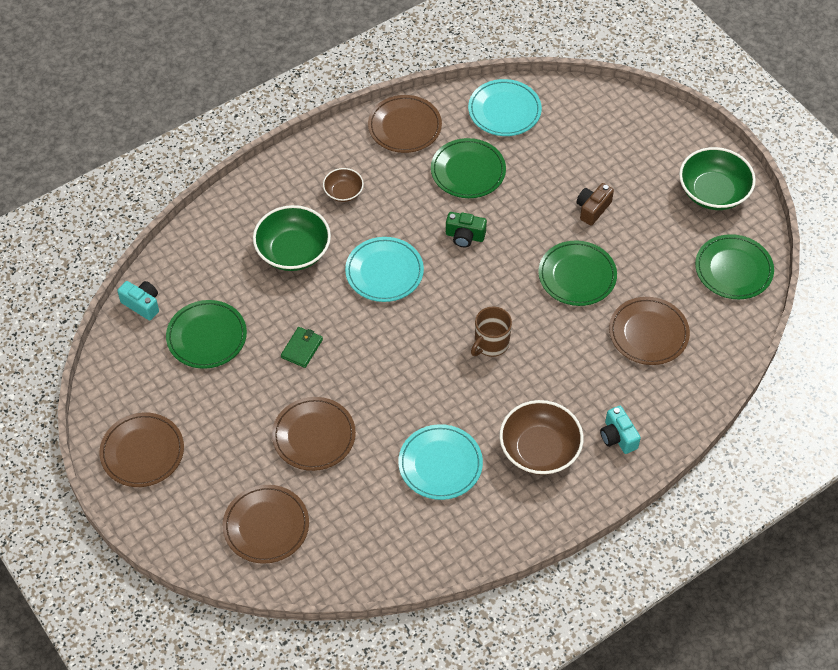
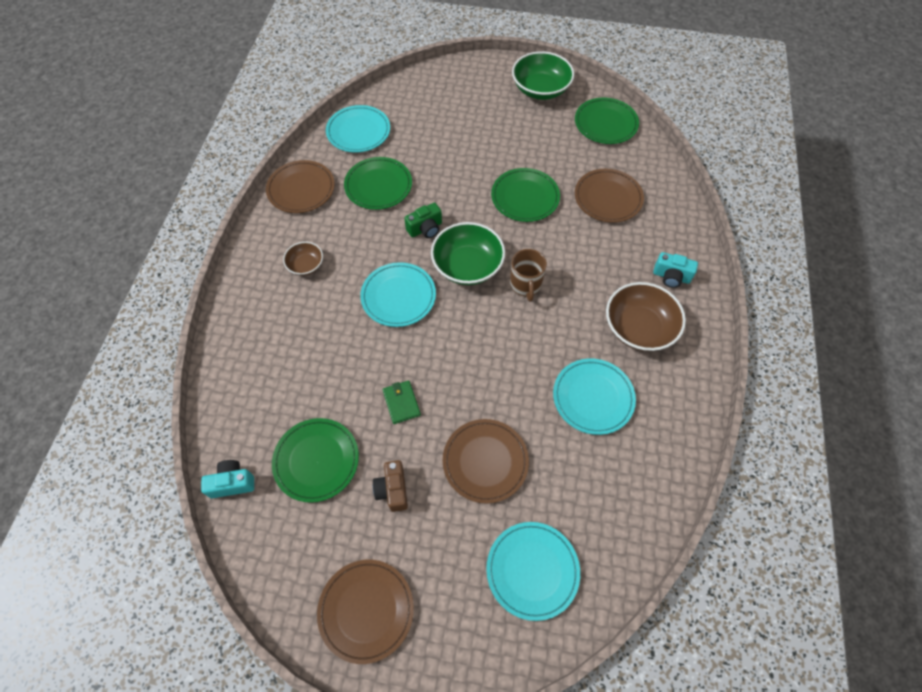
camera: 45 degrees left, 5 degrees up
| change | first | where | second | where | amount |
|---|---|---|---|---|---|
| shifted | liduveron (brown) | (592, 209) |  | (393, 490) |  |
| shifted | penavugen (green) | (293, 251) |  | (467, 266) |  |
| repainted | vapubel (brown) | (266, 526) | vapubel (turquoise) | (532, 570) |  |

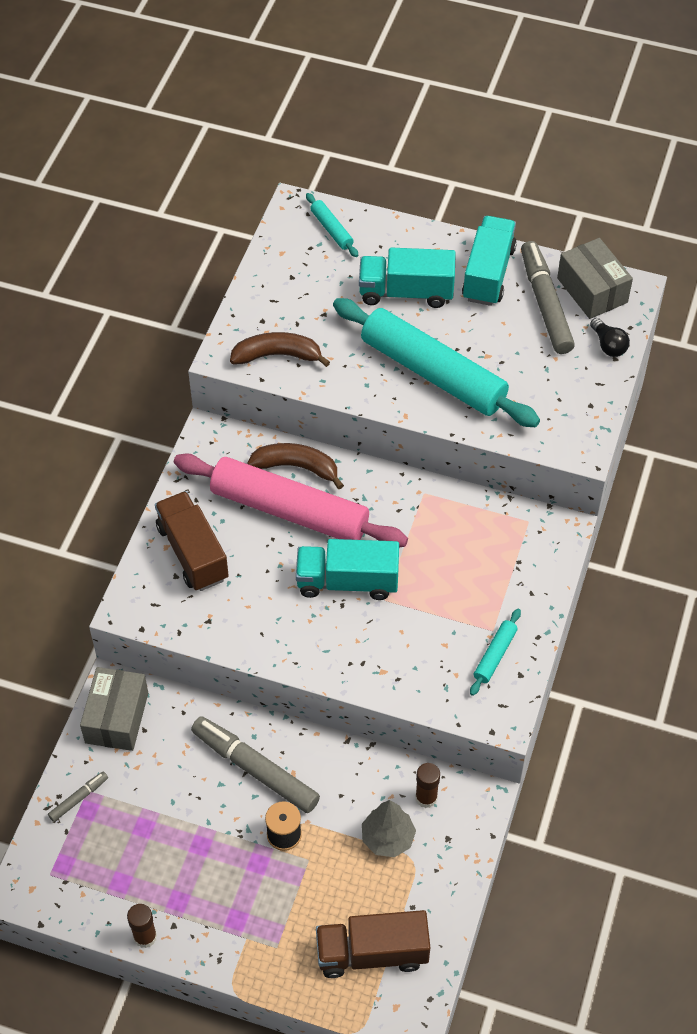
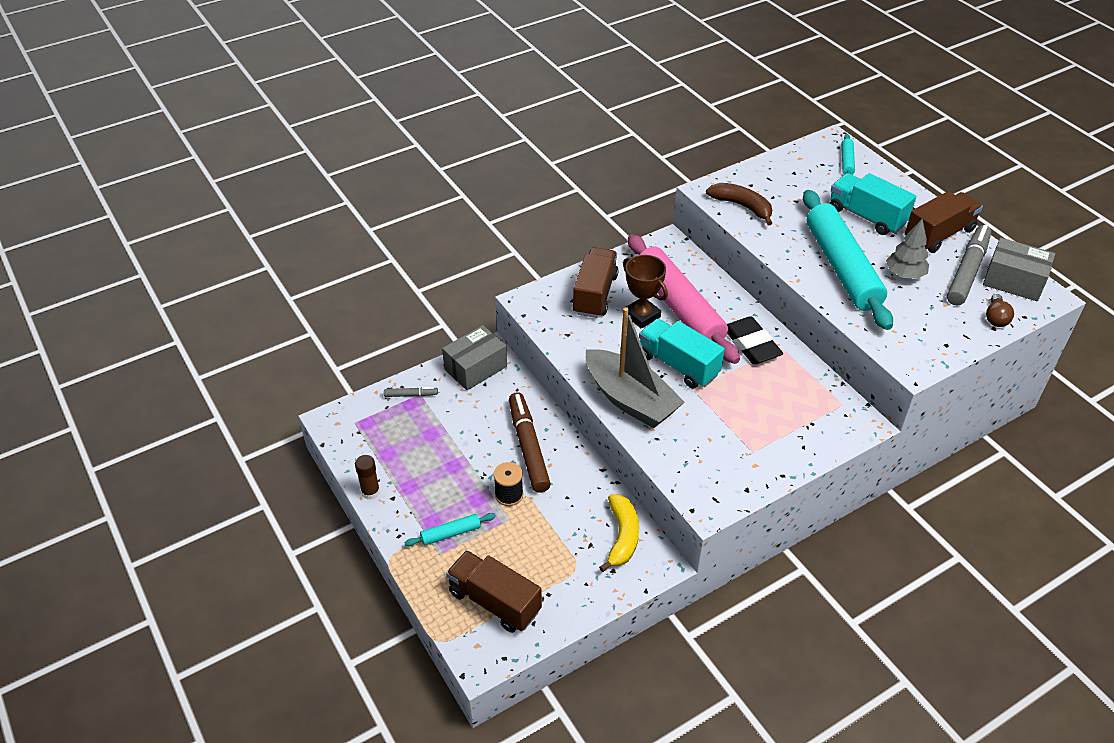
camera: 40 degrees right, 10 degrees down
| change | first | where | second | where | amount |
|---|---|---|---|---|---|
| shifted | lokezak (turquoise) | (495, 655) |  | (451, 533) |  |
| repainted | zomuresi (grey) | (255, 769) | zomuresi (brown) | (528, 447) |  |
| new |  |  | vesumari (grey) | (630, 399) |  |
| swapped | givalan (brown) | (426, 797) | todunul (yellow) | (622, 536) |  |
| new |  |  | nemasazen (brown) | (642, 316) |  |
| new |  |  | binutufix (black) | (751, 344) |  |
| shifted | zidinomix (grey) | (388, 838) |  | (904, 274) |  |
| repainted | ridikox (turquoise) | (488, 274) | ridikox (brown) | (939, 235) |  |
| rotated | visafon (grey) | (592, 290) |  | (1013, 281) | 75 degrees counterclockwise |
| repainted | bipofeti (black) | (608, 345) | bipofeti (brown) | (995, 318) |  |
| gone | todunul (brown) | (296, 467) |  |  |  |

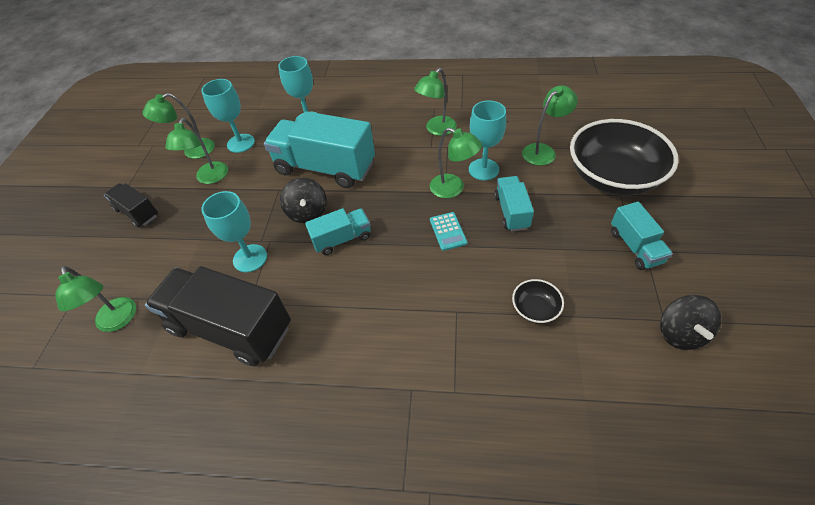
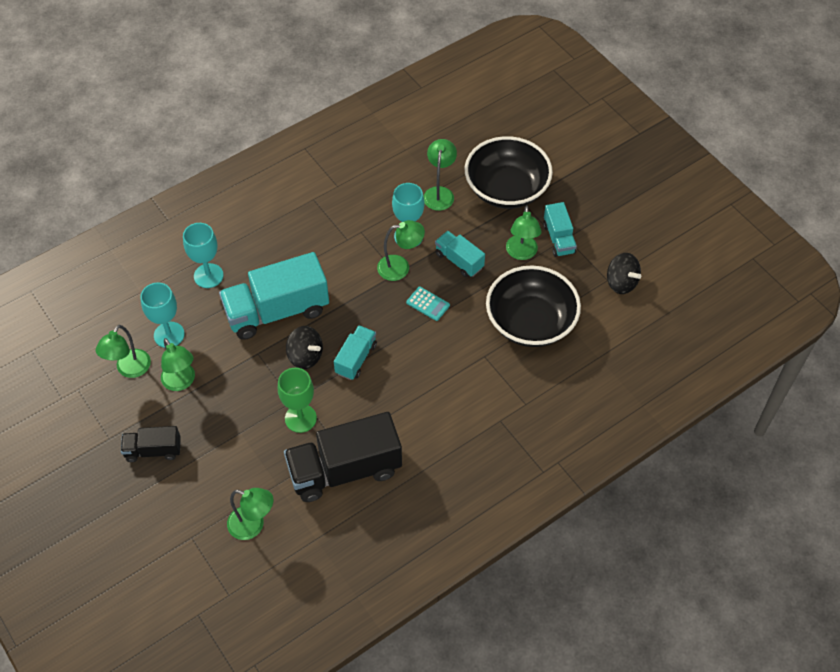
camera: 45 degrees left, 5 degrees up
| change | first | where | second | where | amount |
|---|---|---|---|---|---|
| repainted | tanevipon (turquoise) | (250, 258) | tanevipon (green) | (300, 418) |  |
| scaled | penavugen (black) | (535, 309) |  | (530, 322) | x2.39 |
| shifted | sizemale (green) | (436, 129) |  | (521, 253) |  |
| rotated | ridikox (turquoise) | (635, 247) |  | (558, 238) | 45 degrees clockwise |

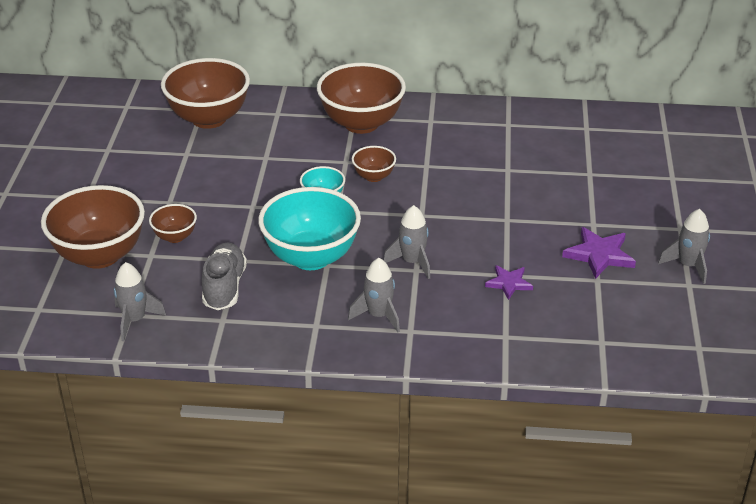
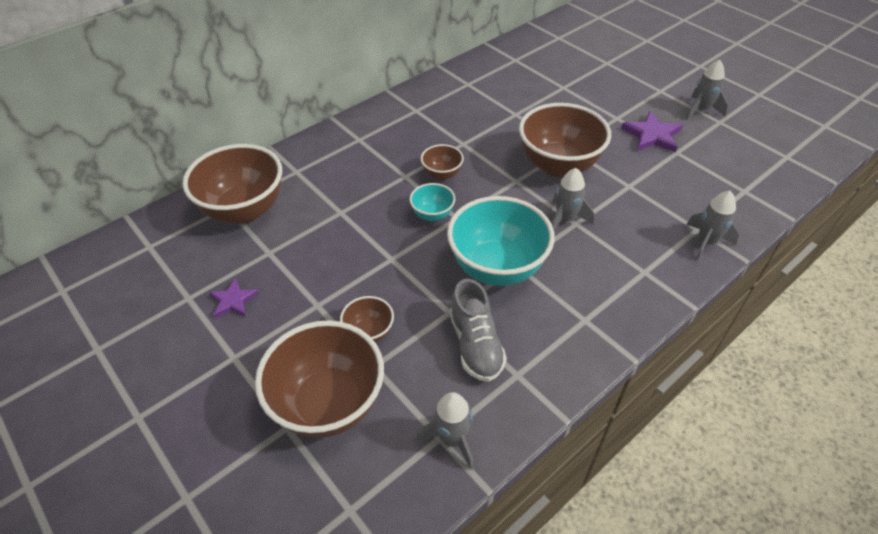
camera: 45 degrees left, 10 degrees up
| change | first | where | second | where | amount |
|---|---|---|---|---|---|
| shifted | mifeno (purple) | (509, 283) |  | (233, 301) |  |
| rotated | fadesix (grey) | (224, 287) |  | (475, 345) | 150 degrees counterclockwise |
| shifted | penavugen (brown) | (361, 123) |  | (558, 165) |  |
| shifted | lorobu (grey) | (378, 315) |  | (706, 242) |  |

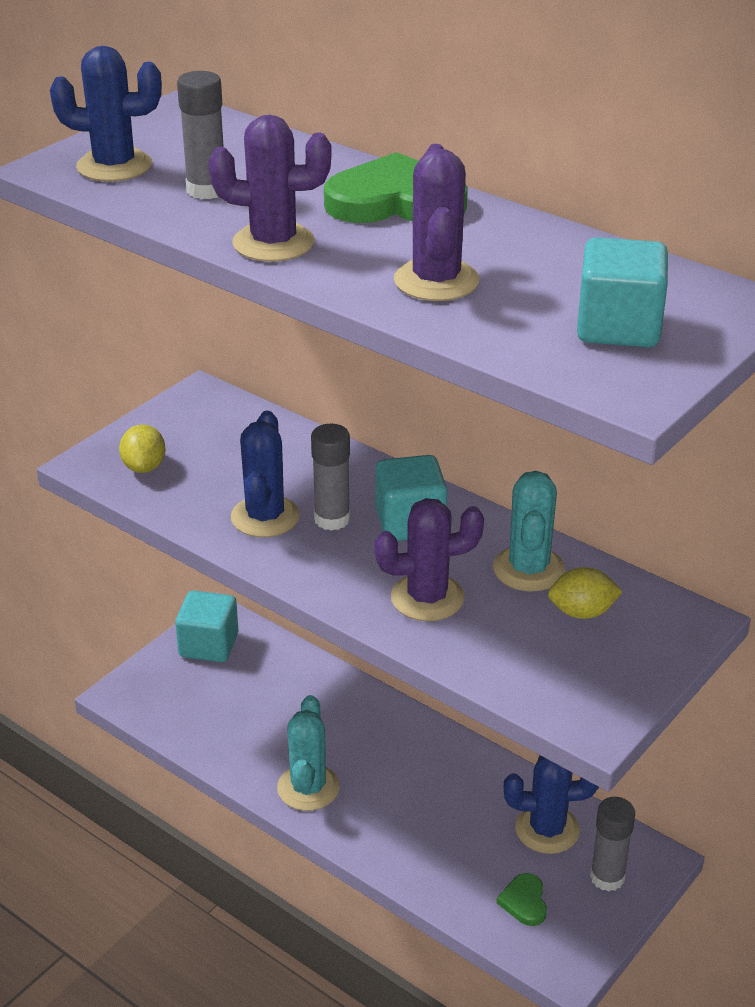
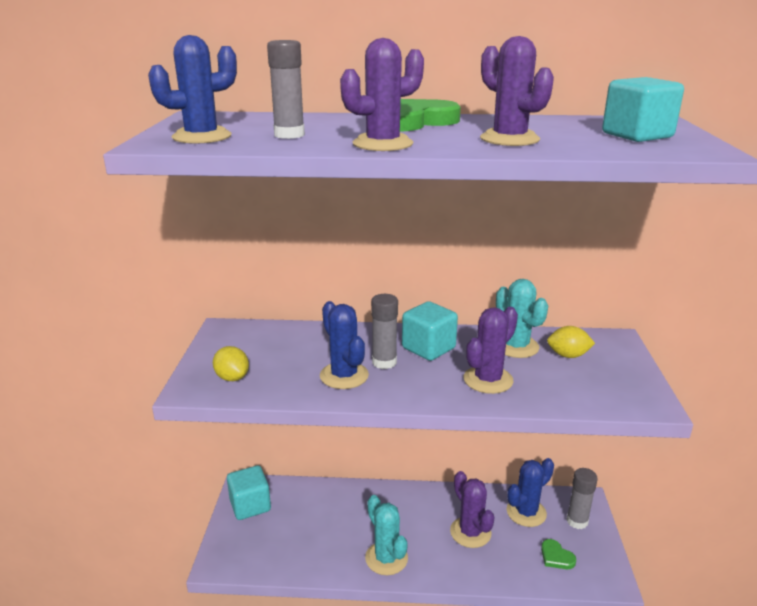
camera: 35 degrees left, 10 degrees down
| change | first | where | second | where | amount |
|---|---|---|---|---|---|
| new |  |  | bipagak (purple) | (470, 532) |  |
| rotated | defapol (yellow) | (582, 612) |  | (568, 355) | 45 degrees clockwise |

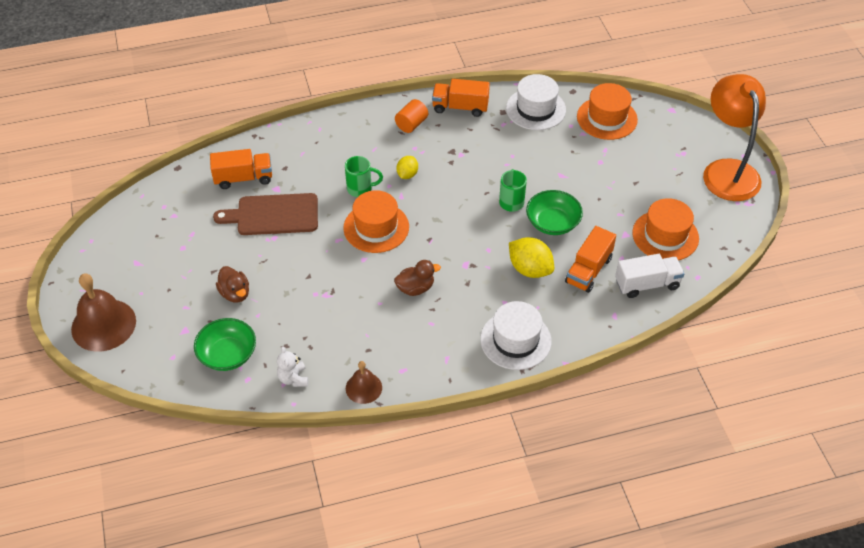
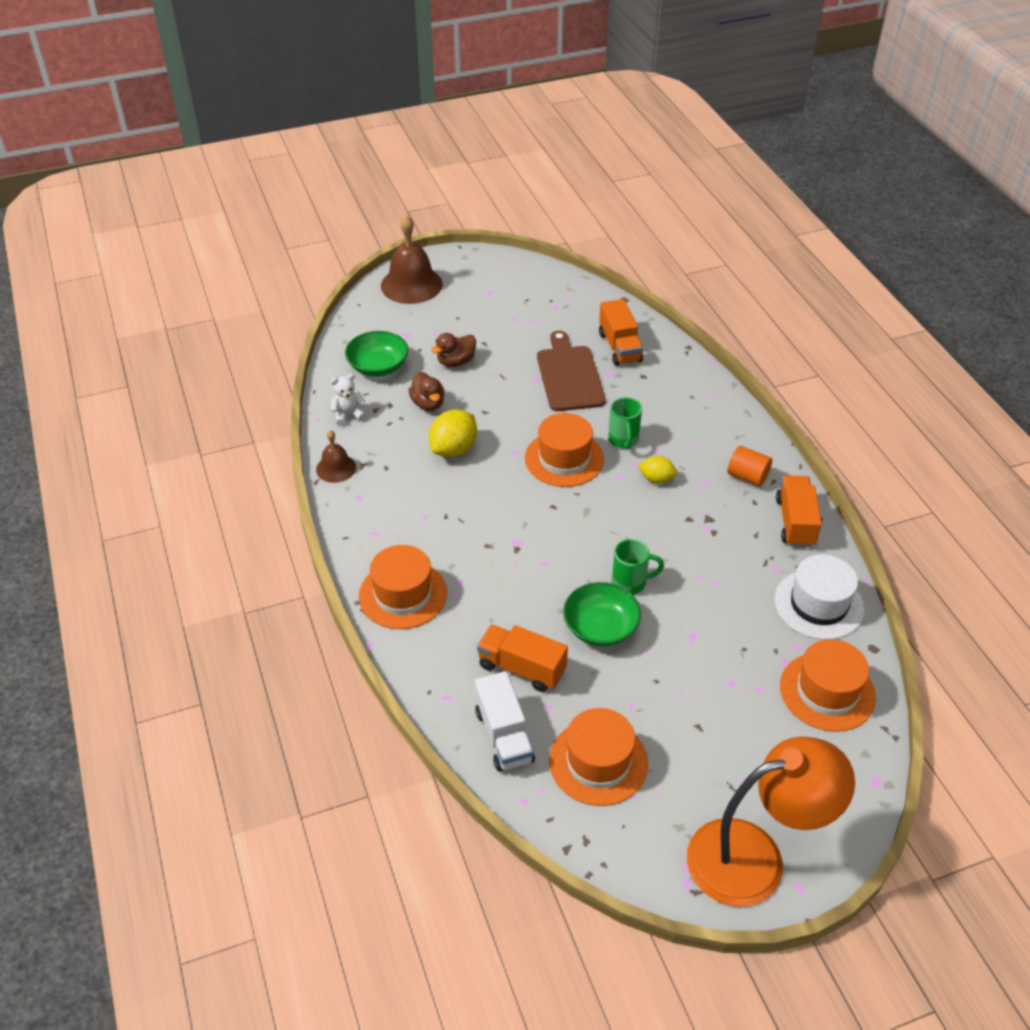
camera: 85 degrees right, 5 degrees down
| change | first | where | second | where | amount |
|---|---|---|---|---|---|
| repainted | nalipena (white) | (515, 340) | nalipena (orange) | (403, 594) |  |
| shifted | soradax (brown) | (415, 288) |  | (428, 404) |  |
| shifted | defapol (yellow) | (530, 269) |  | (454, 449) |  |

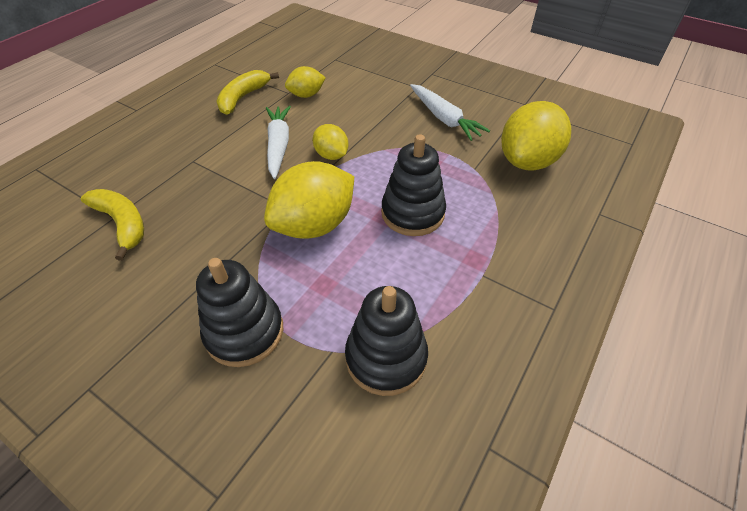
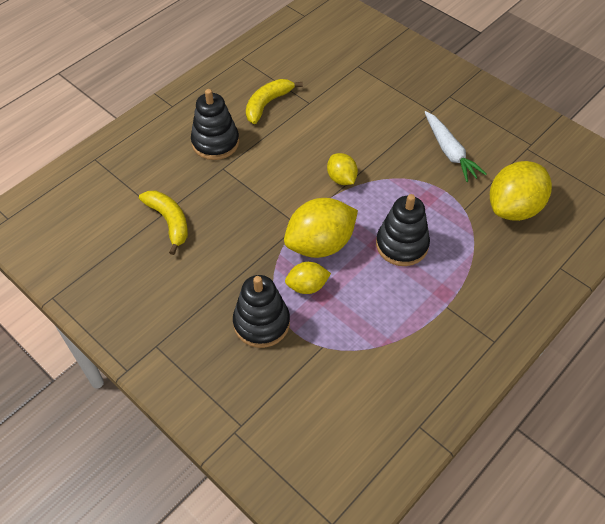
camera: 10 degrees right, 5 degrees up
| change | first | where | second | where | amount |
|---|---|---|---|---|---|
| shifted | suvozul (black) | (386, 357) |  | (215, 142) |  |
| shifted | defapol (yellow) | (306, 95) |  | (307, 286) |  |
| gone | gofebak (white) | (278, 145) |  |  |  |

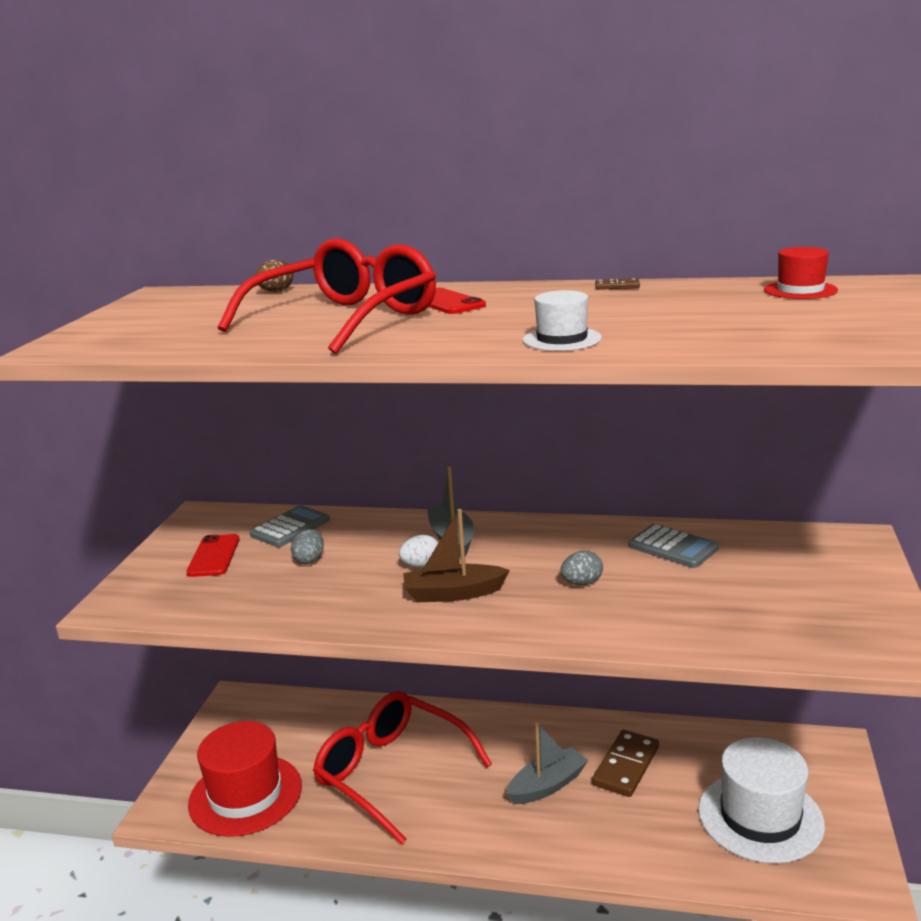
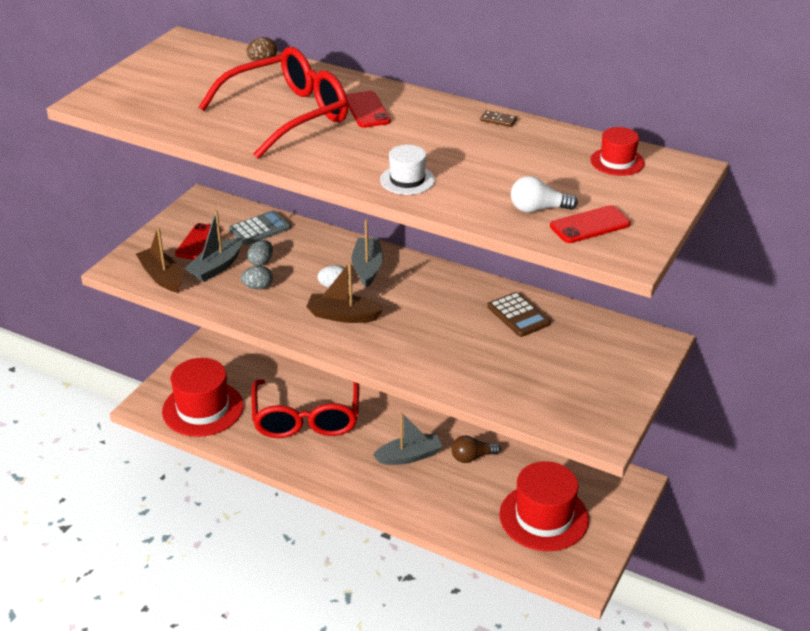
camera: 15 degrees right, 15 degrees up
| change | first | where | second | where | amount |
|---|---|---|---|---|---|
| new |  |  | vesumari (brown) | (162, 277) |  |
| new |  |  | vesumari (grey) | (216, 267) |  |
| shifted | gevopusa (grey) | (582, 583) |  | (258, 287) |  |
| rotated | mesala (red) | (391, 772) |  | (306, 418) | 150 degrees counterclockwise |
| swapped | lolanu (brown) | (626, 766) | bipofeti (brown) | (472, 457) |  |
| repainted | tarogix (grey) | (673, 547) | tarogix (brown) | (518, 315) |  |
| repainted | nalipena (white) | (760, 817) | nalipena (red) | (544, 517) |  |
| new |  |  | bipofeti (white) | (538, 209) |  |
| new |  |  | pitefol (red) | (590, 225) |  |

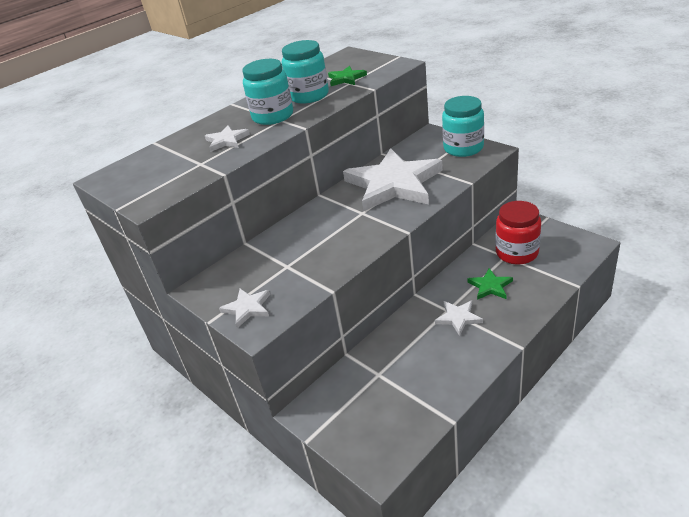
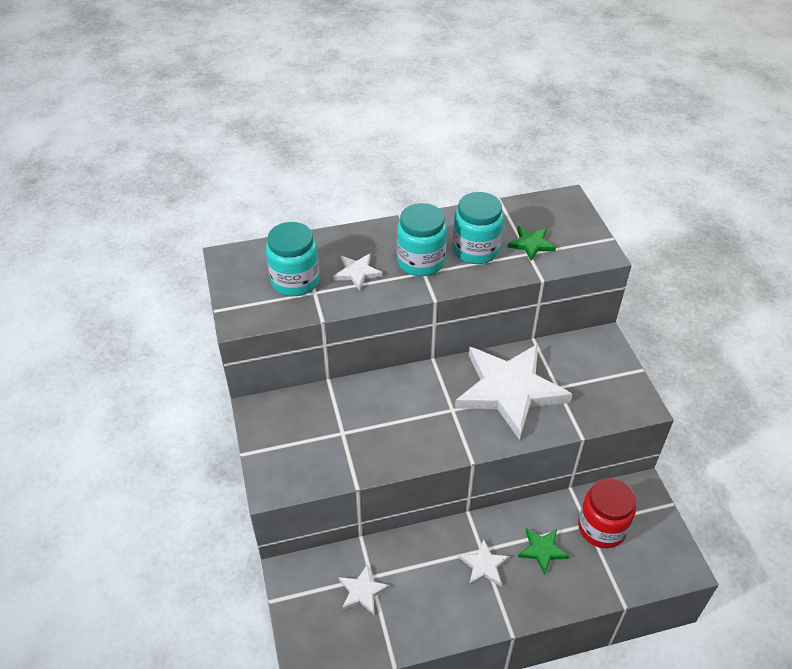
camera: 25 degrees right, 10 degrees up
| change | first | where | second | where | amount |
|---|---|---|---|---|---|
| shifted | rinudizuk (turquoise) | (463, 148) |  | (295, 281) |  |
| shifted | mifeno (white) | (247, 308) |  | (362, 591) |  |

